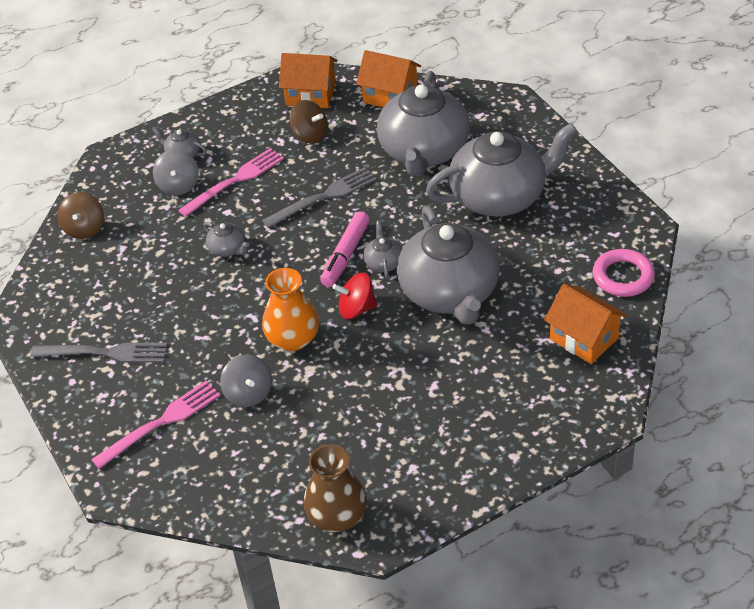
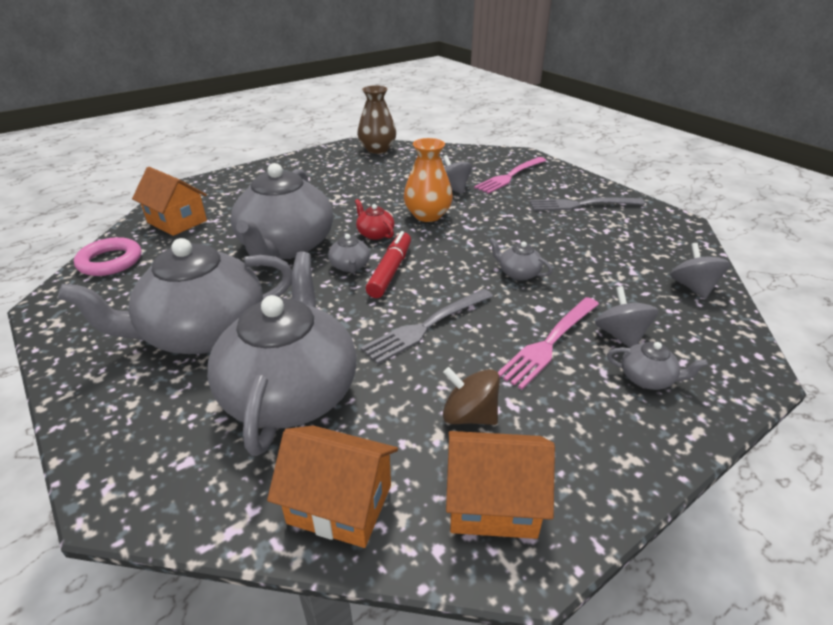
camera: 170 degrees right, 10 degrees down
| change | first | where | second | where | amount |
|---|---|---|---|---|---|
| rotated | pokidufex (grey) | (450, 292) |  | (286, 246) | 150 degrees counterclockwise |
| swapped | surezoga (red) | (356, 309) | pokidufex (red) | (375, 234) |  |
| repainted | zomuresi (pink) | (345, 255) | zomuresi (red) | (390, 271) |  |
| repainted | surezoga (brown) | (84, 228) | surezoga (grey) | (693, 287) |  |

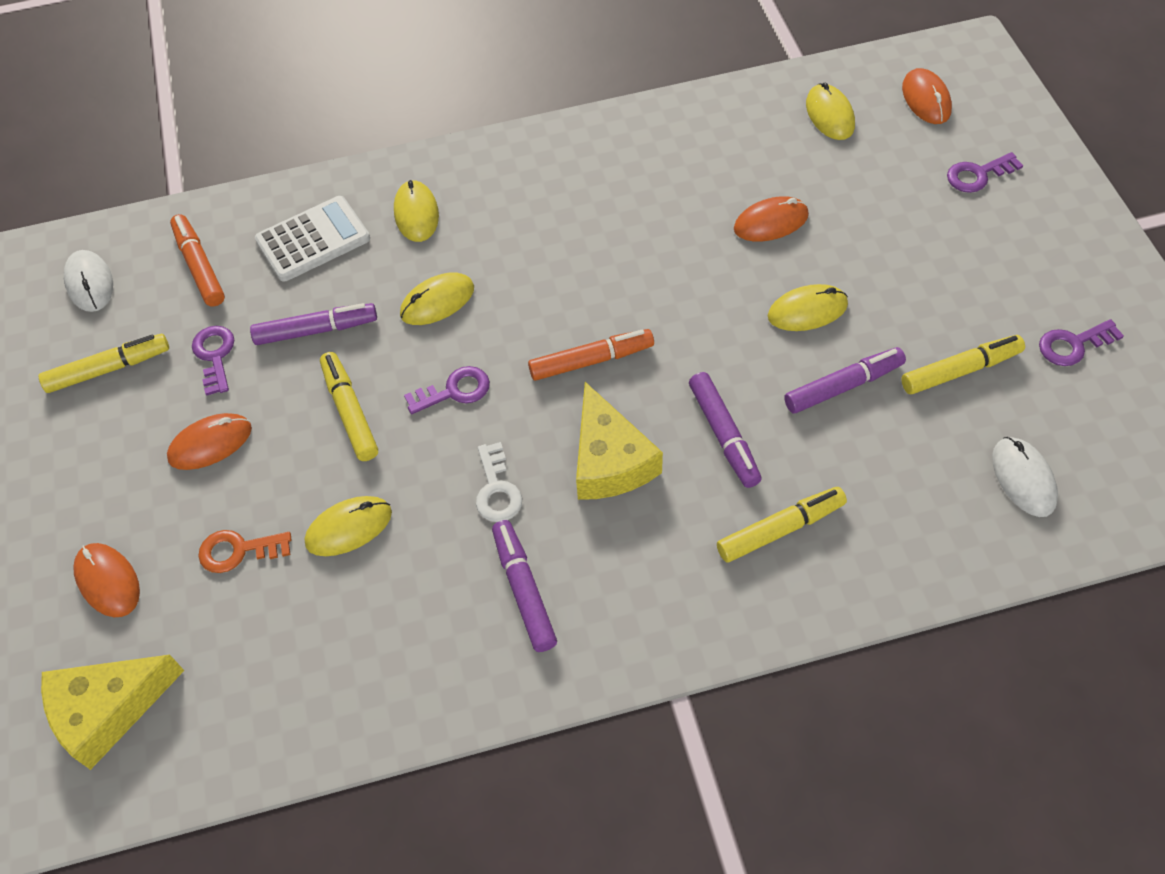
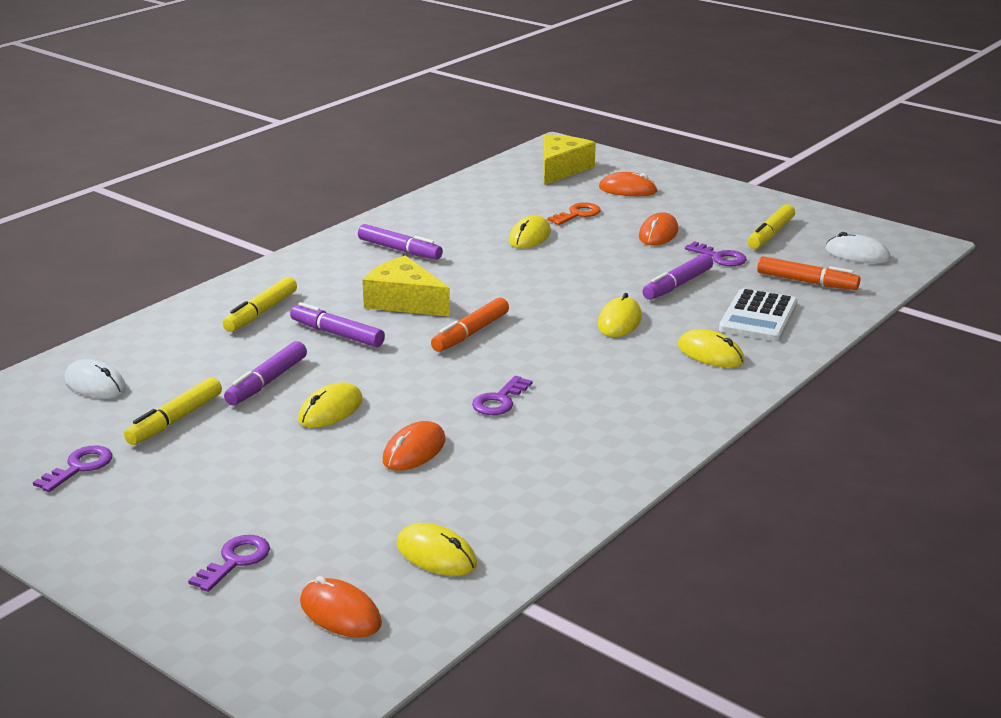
camera: 140 degrees right, 30 degrees down
| change | first | where | second | where | amount |
|---|---|---|---|---|---|
| shifted | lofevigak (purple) | (454, 391) |  | (499, 401) |  |
| gone | zomuresi (yellow) | (350, 411) |  |  |  |
| gone | lofevigak (white) | (497, 490) |  |  |  |

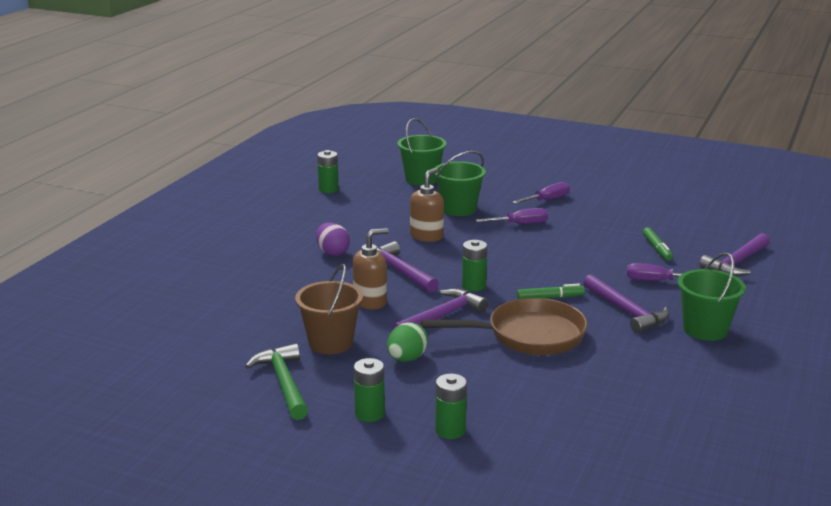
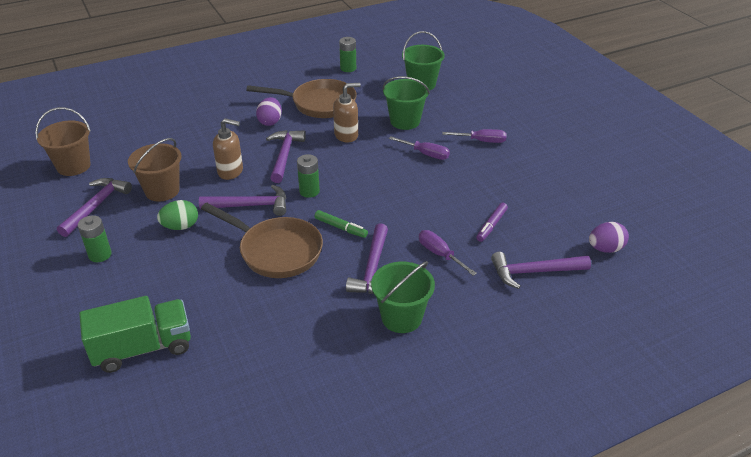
camera: 40 degrees right, 15 degrees up
| change | first | where | second | where | amount |
|---|---|---|---|---|---|
| new |  |  | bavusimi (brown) | (73, 166) |  |
| repainted | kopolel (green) | (283, 383) | kopolel (purple) | (96, 206) |  |
| new |  |  | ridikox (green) | (143, 348) |  |
| new |  |  | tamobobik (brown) | (318, 104) |  |
| repainted | zomuresi (green) | (657, 249) | zomuresi (purple) | (491, 225) |  |
| new |  |  | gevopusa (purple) | (605, 249) |  |
| gone | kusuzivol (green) | (450, 430) |  |  |  |

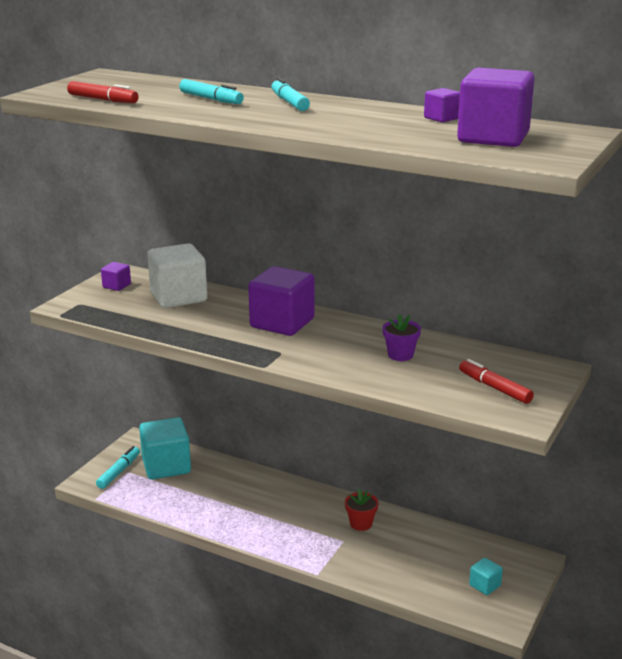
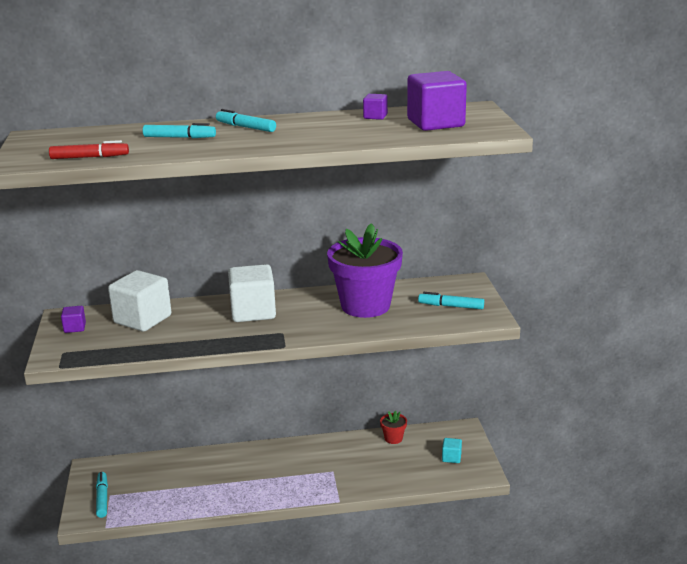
camera: 35 degrees left, 0 degrees up
| change | first | where | second | where | amount |
|---|---|---|---|---|---|
| repainted | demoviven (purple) | (282, 323) | demoviven (white) | (253, 312) |  |
| scaled | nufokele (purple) | (400, 355) |  | (365, 306) | x2.44 |
| shifted | nufokele (red) | (361, 524) |  | (393, 438) |  |
| repainted | zomuresi (red) | (494, 388) | zomuresi (turquoise) | (451, 306) |  |
| gone | demoviven (turquoise) | (166, 466) |  |  |  |

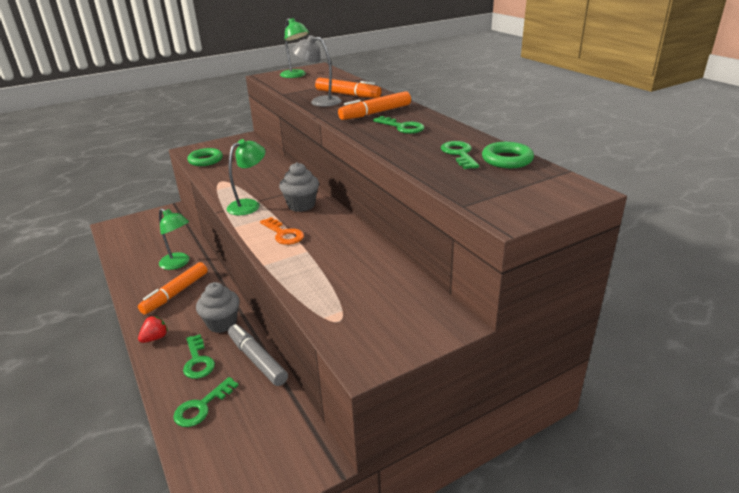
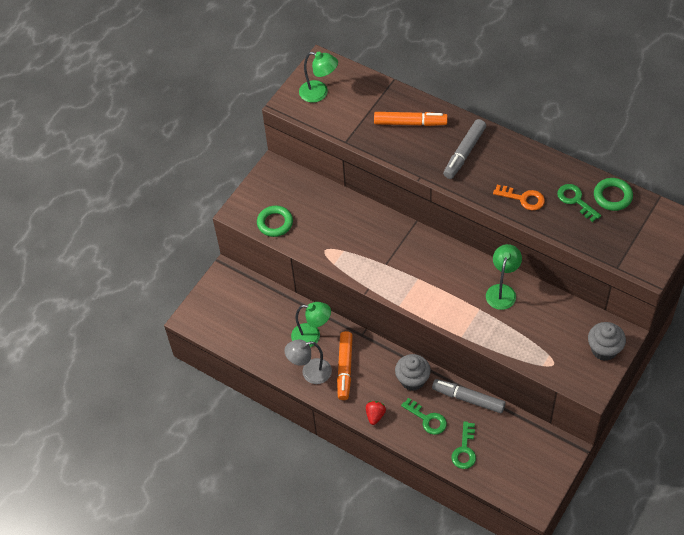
camera: 25 degrees left, 25 degrees up
| change | first | where | second | where | amount |
|---|---|---|---|---|---|
| shifted | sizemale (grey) | (319, 101) |  | (310, 372) |  |
| repainted | zomuresi (orange) | (376, 113) | zomuresi (grey) | (464, 153) |  |
| shifted | sizemale (green) | (249, 205) |  | (502, 291) |  |
| shifted | lofevigak (orange) | (283, 234) |  | (523, 198) |  |
| shifted | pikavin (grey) | (301, 205) |  | (604, 349) |  |
| gone | lofevigak (green) | (402, 127) |  |  |  |

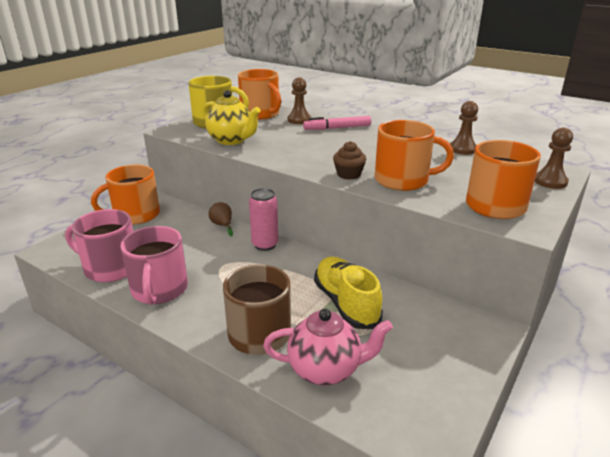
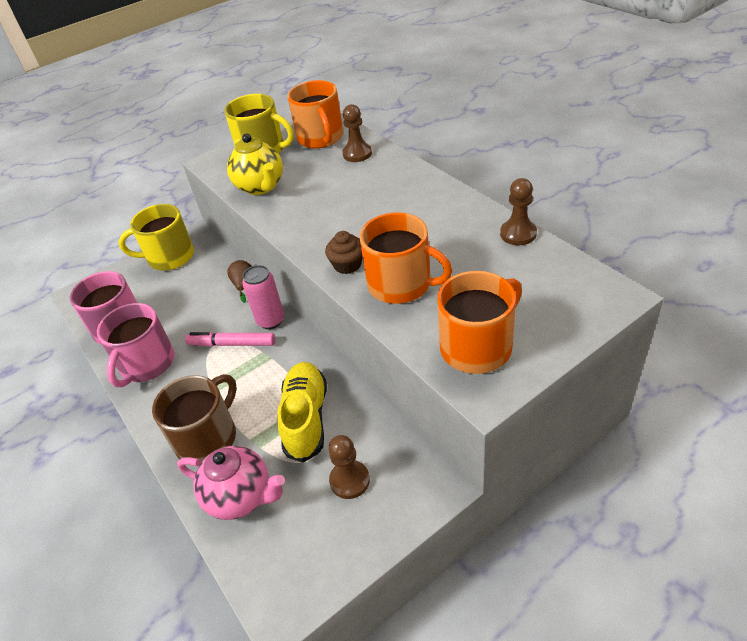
camera: 25 degrees right, 15 degrees up
| change | first | where | second | where | amount |
|---|---|---|---|---|---|
| repainted | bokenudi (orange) | (135, 215) | bokenudi (yellow) | (169, 257) |  |
| shifted | zomuresi (pink) | (337, 128) |  | (232, 344) |  |
| shifted | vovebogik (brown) | (550, 181) |  | (349, 480) |  |

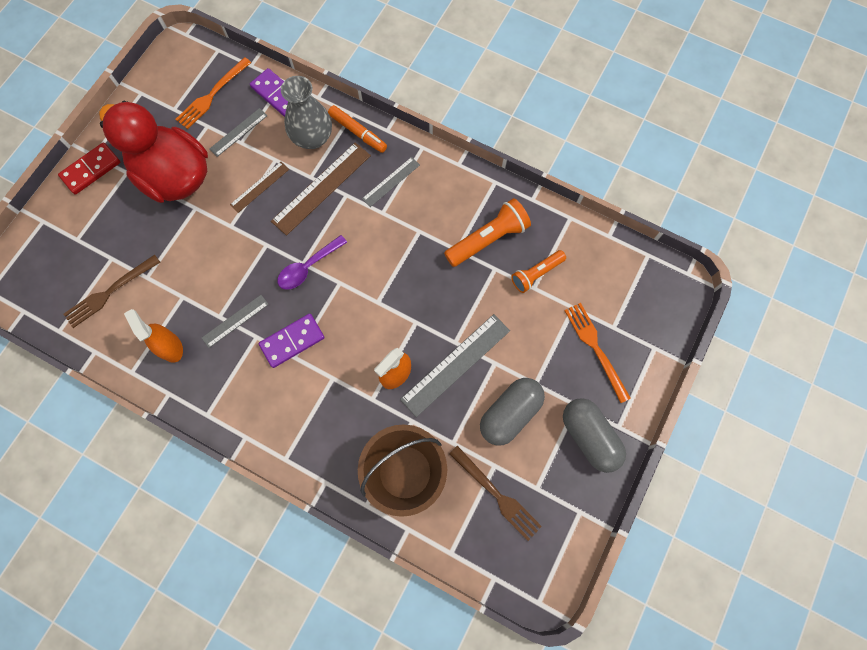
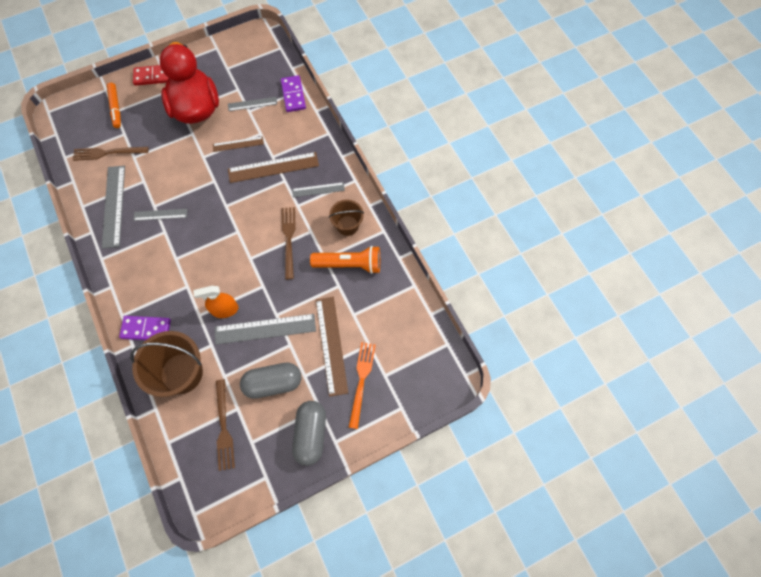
camera: 35 degrees right, 5 degrees down
| change | first | where | second | where | amount |
|---|---|---|---|---|---|
| swapped | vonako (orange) | (170, 347) | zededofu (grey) | (114, 206) |  |
| shifted | zomuresi (orange) | (358, 132) |  | (115, 108) |  |
| shifted | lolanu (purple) | (292, 341) |  | (146, 329) |  |
| new |  |  | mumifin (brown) | (288, 238) |  |
| new |  |  | zededofu (brown) | (331, 345) |  |
| new |  |  | bavusimi (brown) | (347, 225) |  |
| gone | mumifin (orange) | (211, 96) |  |  |  |
| gone | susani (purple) | (308, 267) |  |  |  |
| gone | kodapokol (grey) | (312, 138) |  |  |  |
| gone | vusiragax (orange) | (536, 274) |  |  |  |

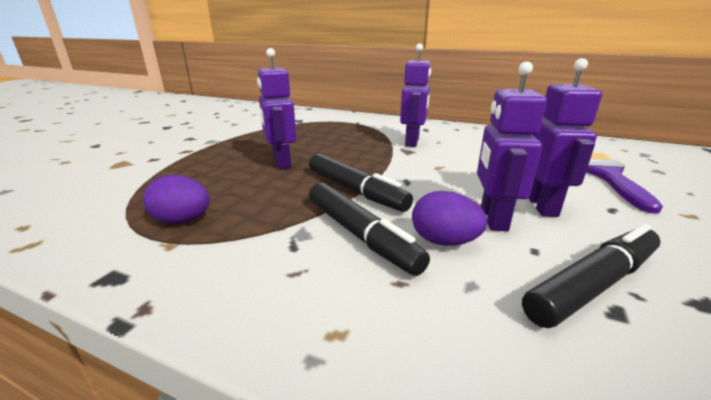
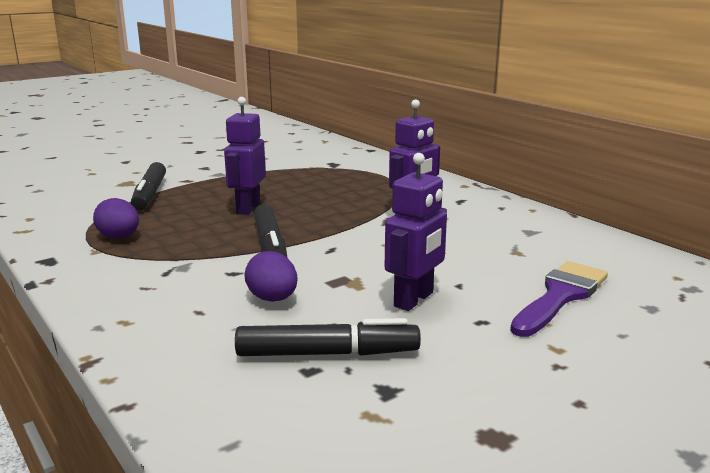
camera: 30 degrees right, 5 degrees down
| change | first | where | second | where | amount |
|---|---|---|---|---|---|
| shifted | zomuresi (black) | (360, 234) |  | (150, 194) |  |
| gone | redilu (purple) | (493, 218) |  |  |  |

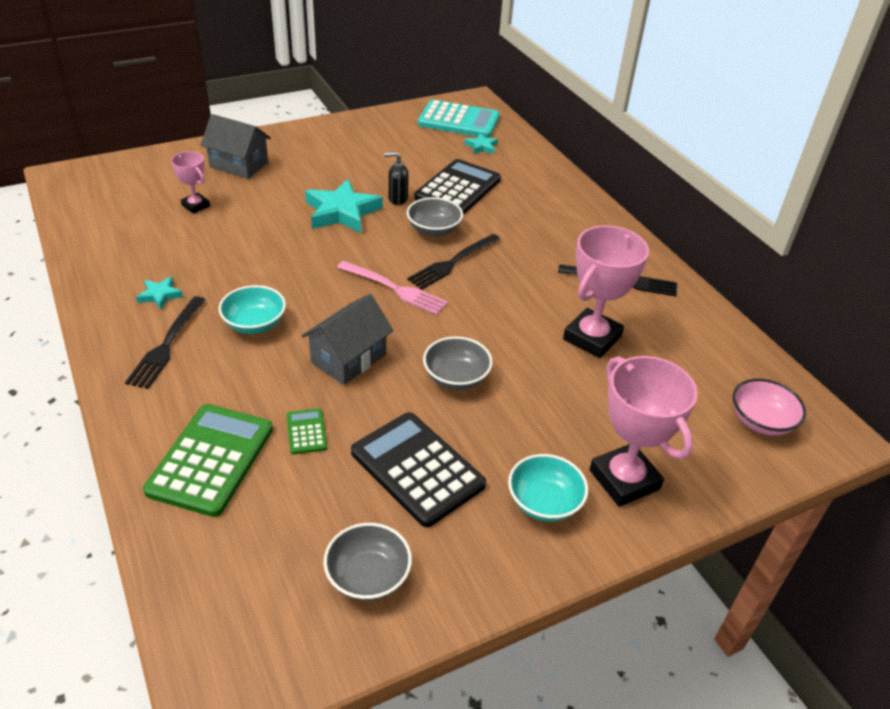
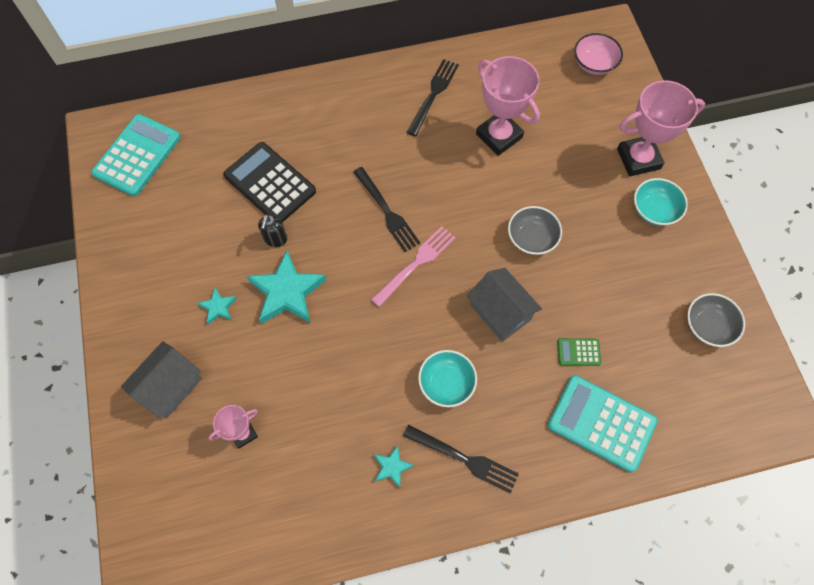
camera: 75 degrees left, 25 degrees up
| change | first | where | second | where | amount |
|---|---|---|---|---|---|
| shifted | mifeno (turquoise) | (481, 146) |  | (218, 307) |  |
| repainted | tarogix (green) | (211, 459) | tarogix (turquoise) | (601, 423) |  |
| gone | tarogix (black) | (417, 469) |  |  |  |
| gone | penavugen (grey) | (434, 230) |  |  |  |

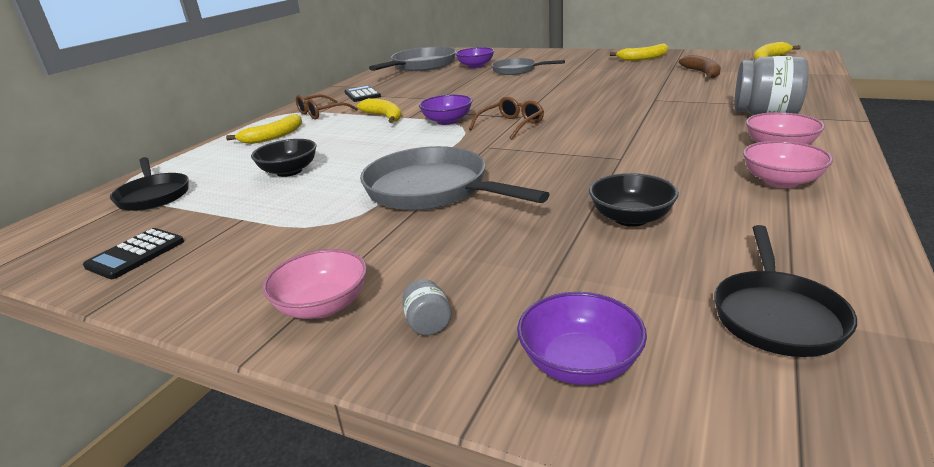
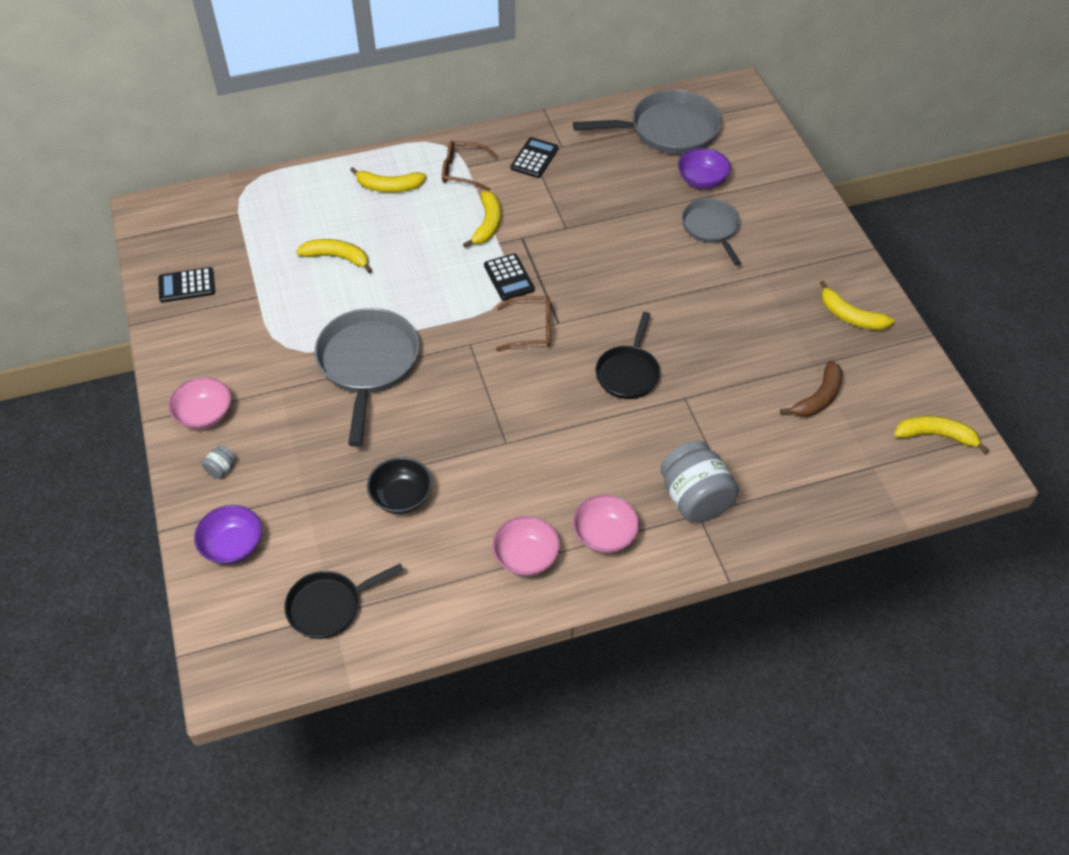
camera: 45 degrees right, 25 degrees up
| change | first | where | second | where | amount |
|---|---|---|---|---|---|
| swapped | penavugen (black) | (289, 171) | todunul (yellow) | (337, 257) |  |
| swapped | penavugen (purple) | (447, 121) | tarogix (black) | (509, 277) |  |
| shifted | tamobobik (black) | (153, 195) |  | (628, 372) |  |

